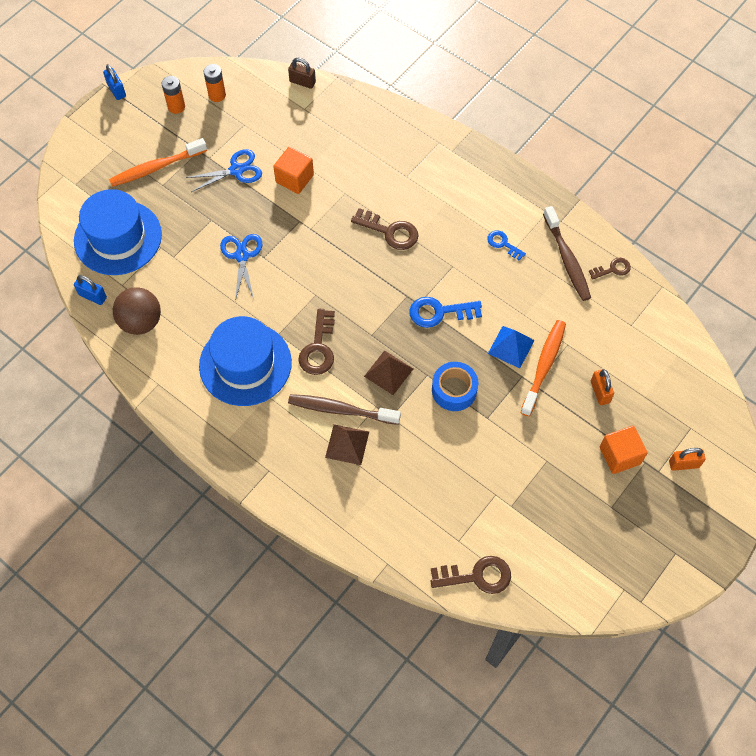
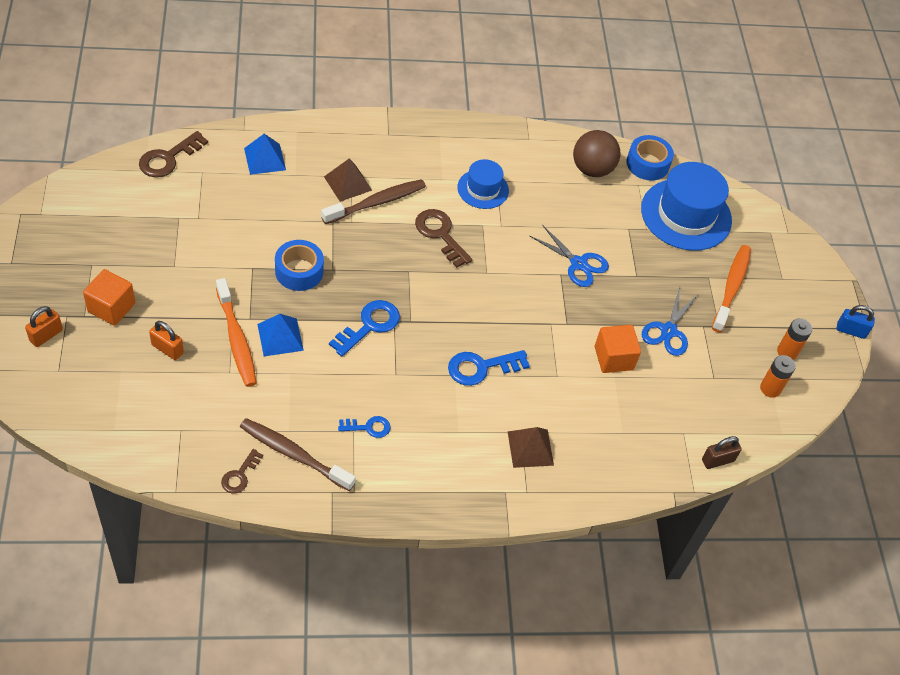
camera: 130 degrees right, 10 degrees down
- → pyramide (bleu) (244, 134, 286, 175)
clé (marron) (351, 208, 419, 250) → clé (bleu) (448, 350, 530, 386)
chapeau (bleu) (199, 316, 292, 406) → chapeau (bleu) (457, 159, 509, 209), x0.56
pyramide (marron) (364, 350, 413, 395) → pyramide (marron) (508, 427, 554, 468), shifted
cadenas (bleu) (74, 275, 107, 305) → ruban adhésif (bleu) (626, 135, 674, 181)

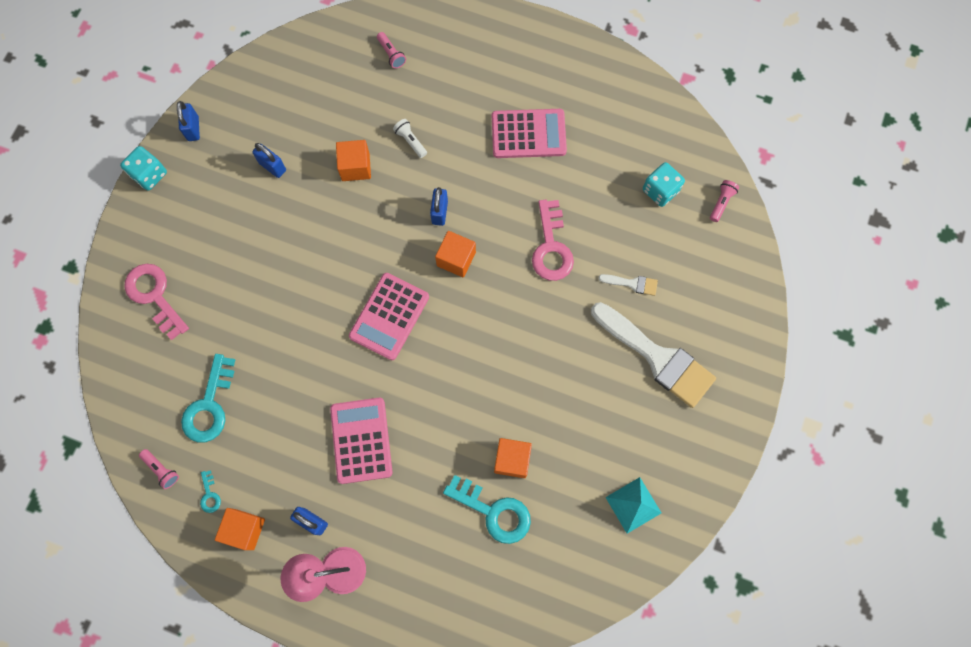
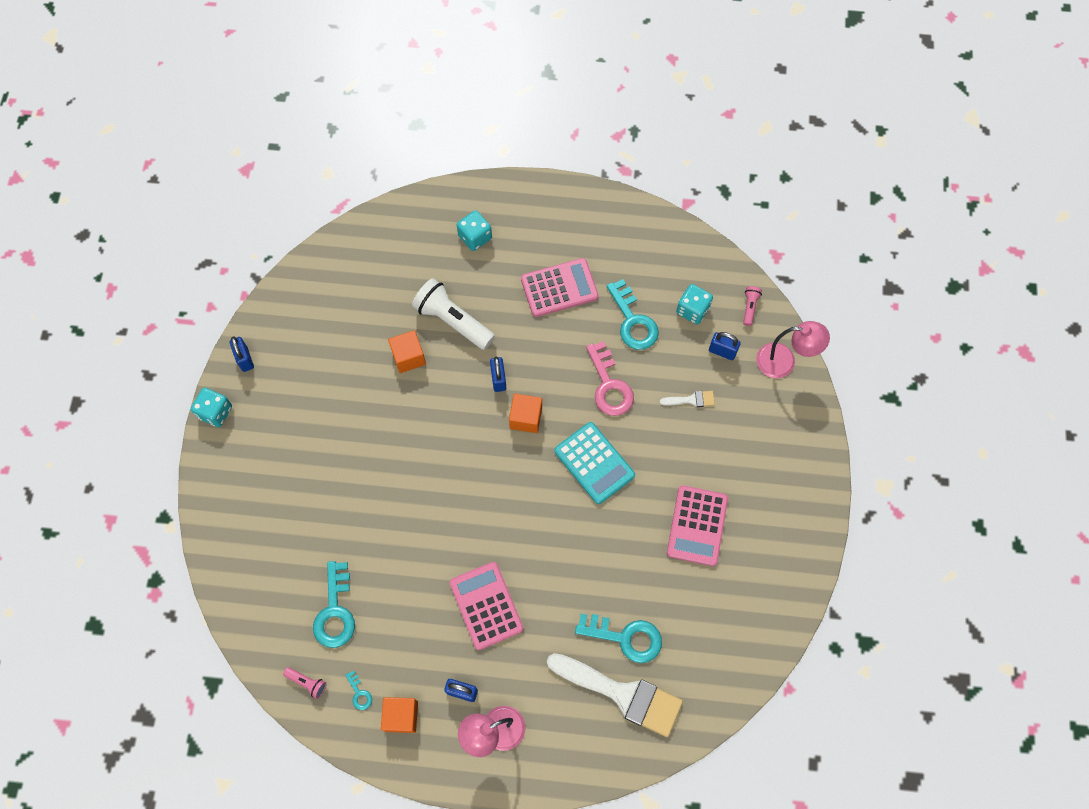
camera: 15 degrees left, 5 degrees down
lampe de poche (blanc) (393, 119, 427, 158) → lampe de poche (blanc) (412, 278, 495, 350), x2.21
- → dé (turquoise) (457, 210, 492, 251)
pinceau (blanc) (591, 302, 716, 408) → pinceau (blanc) (547, 653, 683, 737), shifted
- → calculatrice (turquoise) (554, 422, 635, 504)
- → clé (turquoise) (606, 279, 659, 350)
calculatrice (rose) (349, 273, 429, 360) → calculatrice (rose) (667, 485, 728, 566), shifted
cadenas (bleu) (252, 143, 286, 178) → cadenas (bleu) (709, 332, 741, 360), shifted
- → lampe (rose) (756, 321, 830, 378)
clé (rose) (124, 264, 189, 340) → -
lampe de poche (rose) (377, 32, 406, 69) → -
cube (orange) (494, 438, 532, 478) → -
pyramide (turquoise) (605, 477, 661, 534) → -

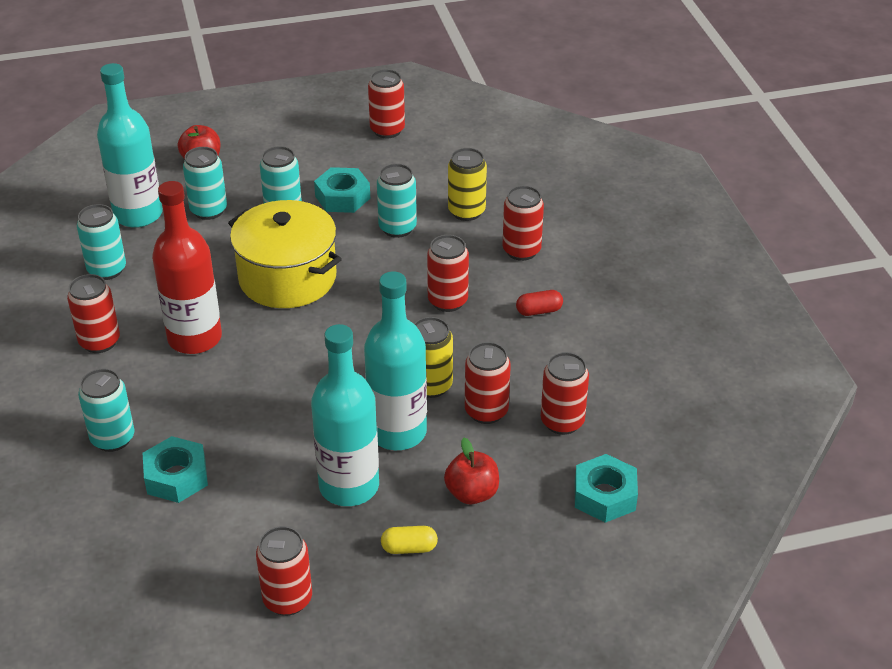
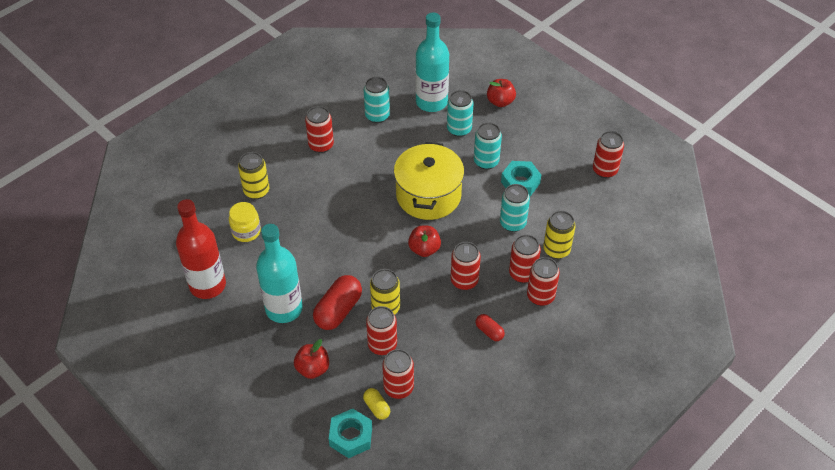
camera: 60 degrees right, 10 degrees up
bouteille (rouge) (152, 181, 222, 354) → bouteille (rouge) (176, 199, 226, 299), shifted
écrou (turquoise) (143, 436, 208, 503) → bocal (jaune) (229, 202, 261, 242)
canette (turquoise) (78, 369, 134, 452) → canette (jaune) (238, 152, 269, 199)
bouteille (turquoise) (364, 271, 427, 450) → gélule (rouge) (313, 275, 362, 330)
gélule (jaune) (381, 526, 438, 554) → gélule (jaune) (363, 388, 390, 420), shifted
- → pomme (rouge) (408, 226, 441, 257)
canette (rouge) (256, 526, 312, 616) → canette (rouge) (509, 235, 541, 283), shifted

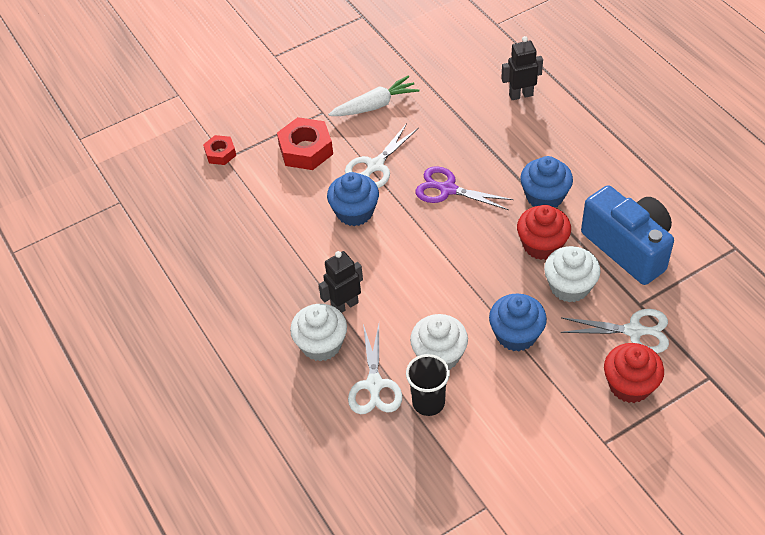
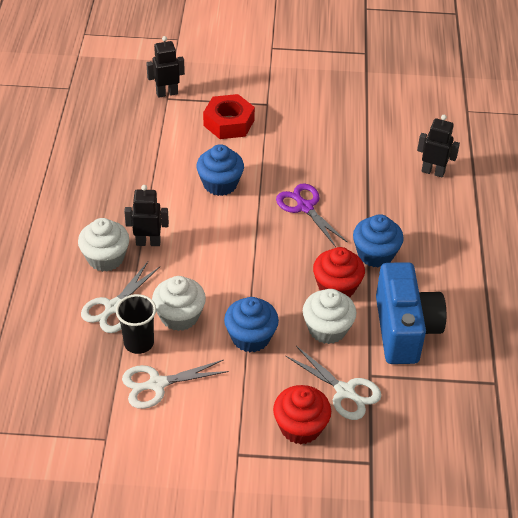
camera: 30 degrees right, 5 degrees down
ciseaux (blanc) (345, 123, 419, 188) → ciseaux (blanc) (122, 360, 229, 409), shifted
écrou (rouge) (203, 135, 236, 165) → robot (noir) (146, 36, 185, 98)
carotte (blanc) (328, 75, 420, 116) → -

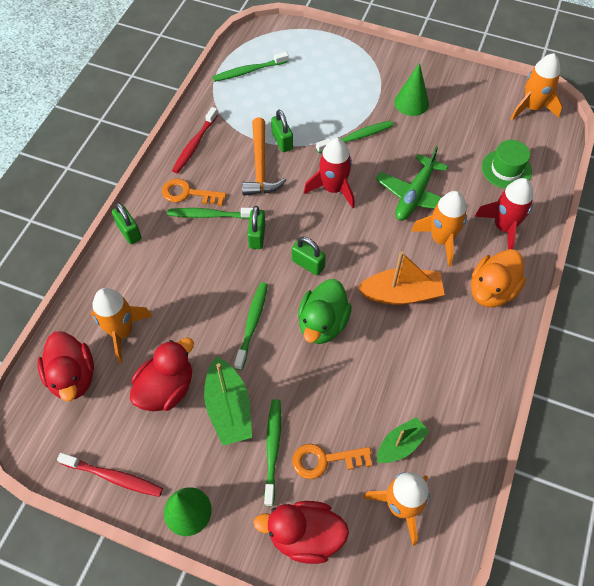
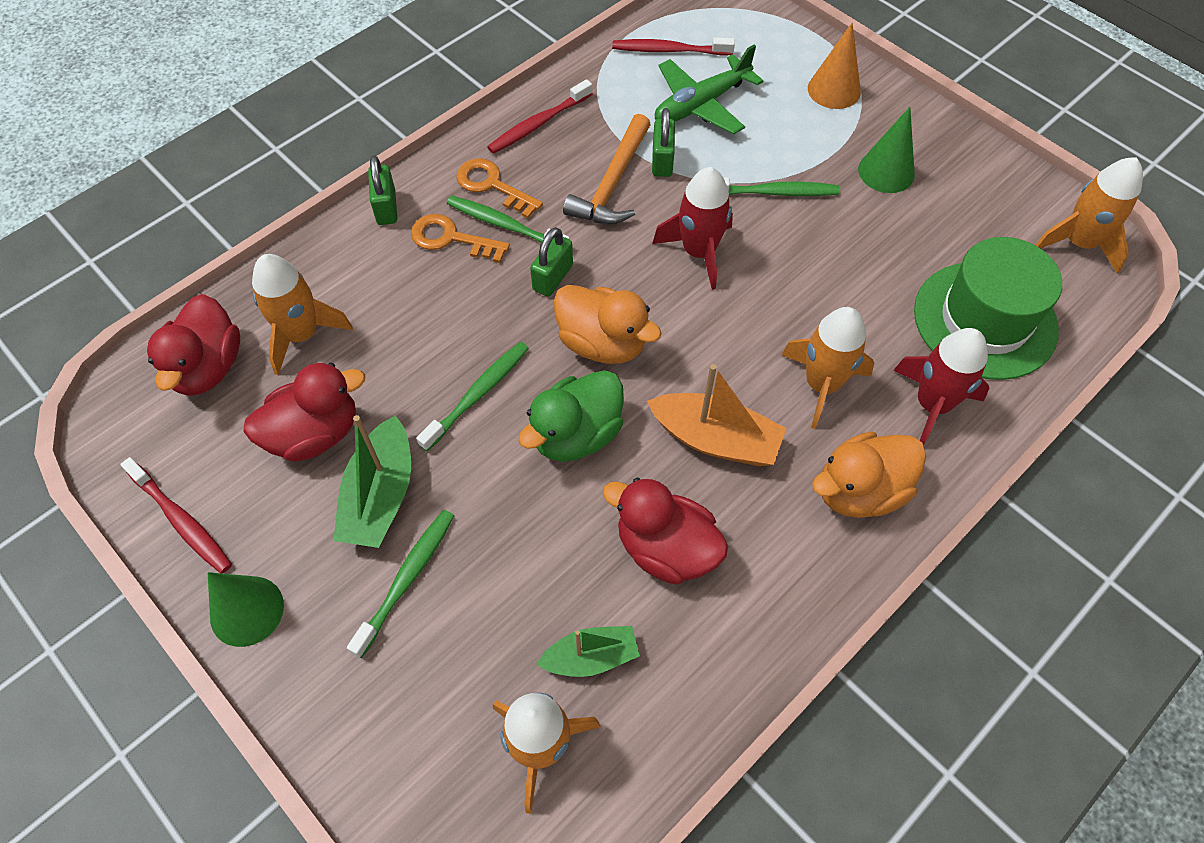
camera: 25 degrees right, 0 degrees up
clé (orange) (292, 444, 372, 479) → clé (orange) (411, 214, 510, 263), shifted
cadenas (vert) (292, 237, 326, 275) → canard (orange) (553, 285, 662, 364)
canard (rouge) (253, 501, 349, 564) → canard (rouge) (602, 478, 728, 585), shifted
brosse à dents (vert) (212, 52, 289, 82) → brosse à dents (rouge) (612, 37, 735, 55)
avion (vert) (376, 146, 448, 221) → avion (vert) (655, 45, 763, 135), shifted
- → cône (orange) (808, 22, 861, 109)
chapeau (vert) (482, 140, 532, 189) → chapeau (vert) (914, 237, 1062, 380), x1.69

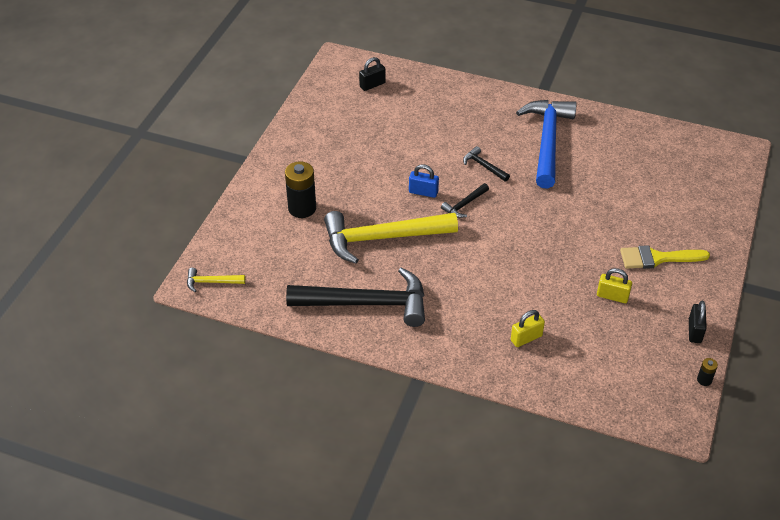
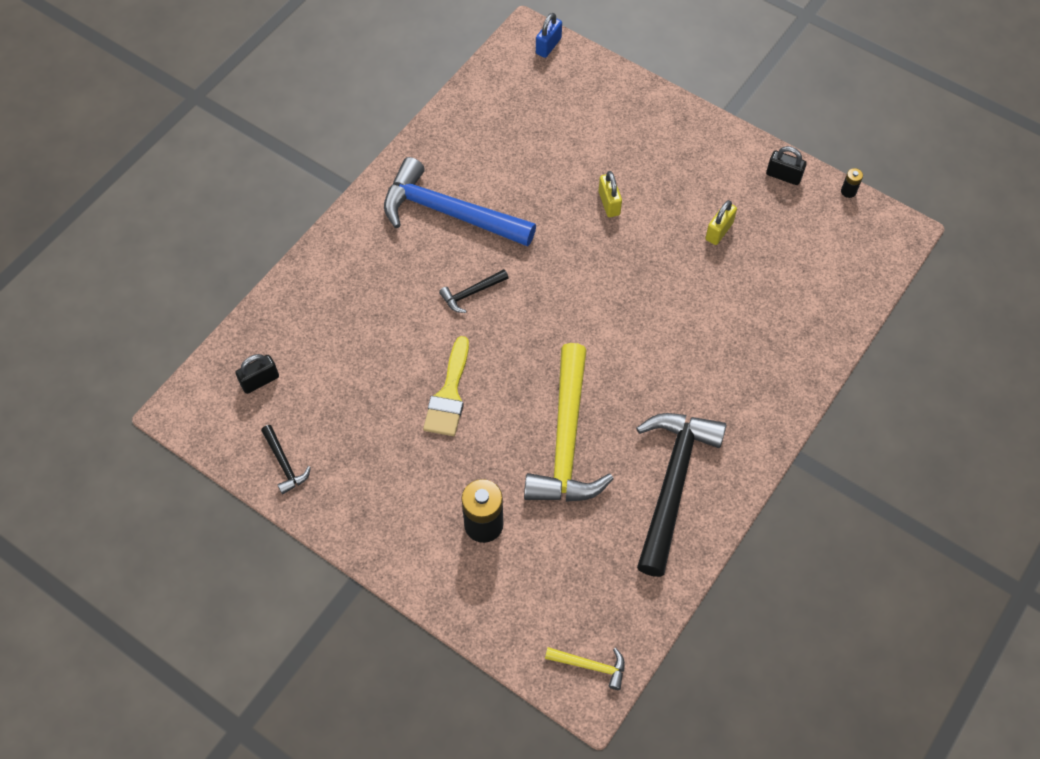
camera: 75 degrees left, 15 degrees up
cadenas (noir) (359, 57, 386, 91) → cadenas (noir) (235, 354, 279, 394), 75 degrees clockwise
marteau (noir) (441, 183, 489, 218) → marteau (noir) (261, 425, 311, 494), shifted
pinceau (jaune) (620, 245, 710, 269) → pinceau (jaune) (423, 336, 469, 436), shifted
cadenas (bleu) (409, 164, 439, 198) → cadenas (bleu) (536, 13, 562, 58), shifted
marteau (jaune) (187, 268, 245, 292) → marteau (jaune) (545, 647, 625, 690), 90 degrees counterclockwise
cadenas (jaune) (511, 310, 545, 347) → cadenas (jaune) (599, 171, 622, 217), shifted

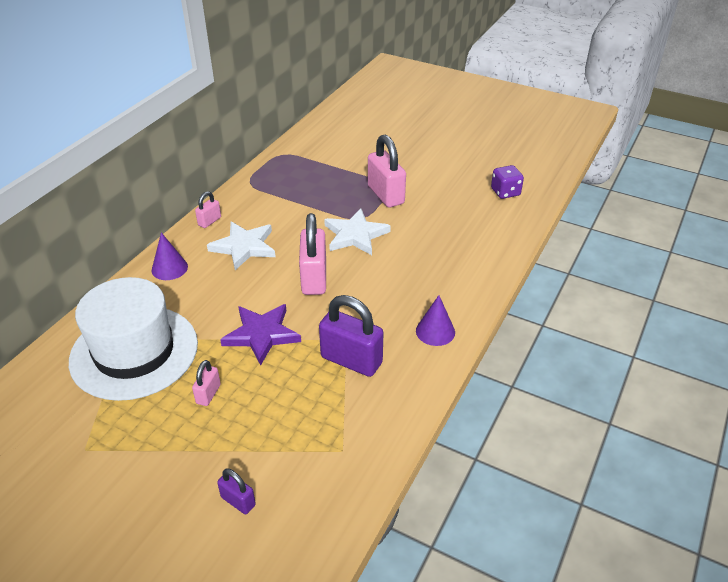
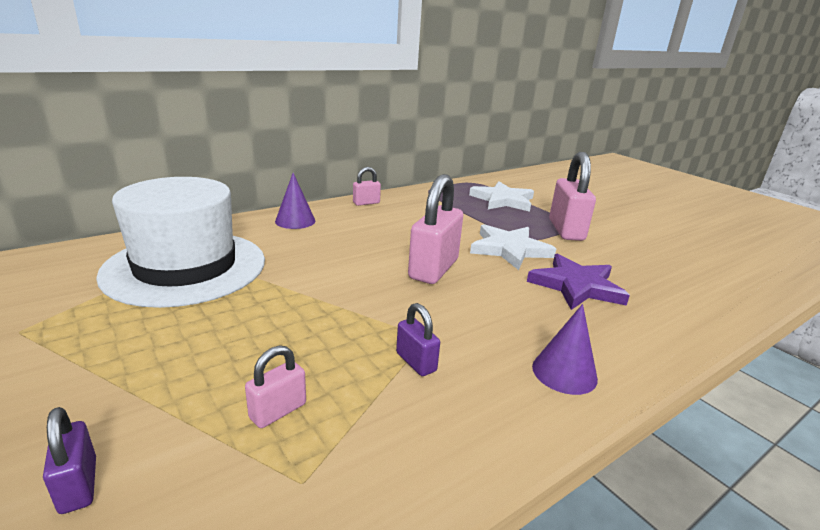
camera: 25 degrees right, 15 degrees down
cadenas (rose) (192, 360, 221, 406) → cadenas (rose) (245, 345, 306, 428), shifted
cadenas (violet) (319, 295, 384, 377) → cadenas (violet) (396, 303, 440, 376), x0.50
étoile (blanc) (207, 221, 276, 270) → étoile (blanc) (469, 181, 534, 212), shifted
étoile (violet) (220, 304, 301, 365) → étoile (violet) (527, 253, 630, 310), shifted
dé (violet) (491, 165, 524, 199) → -

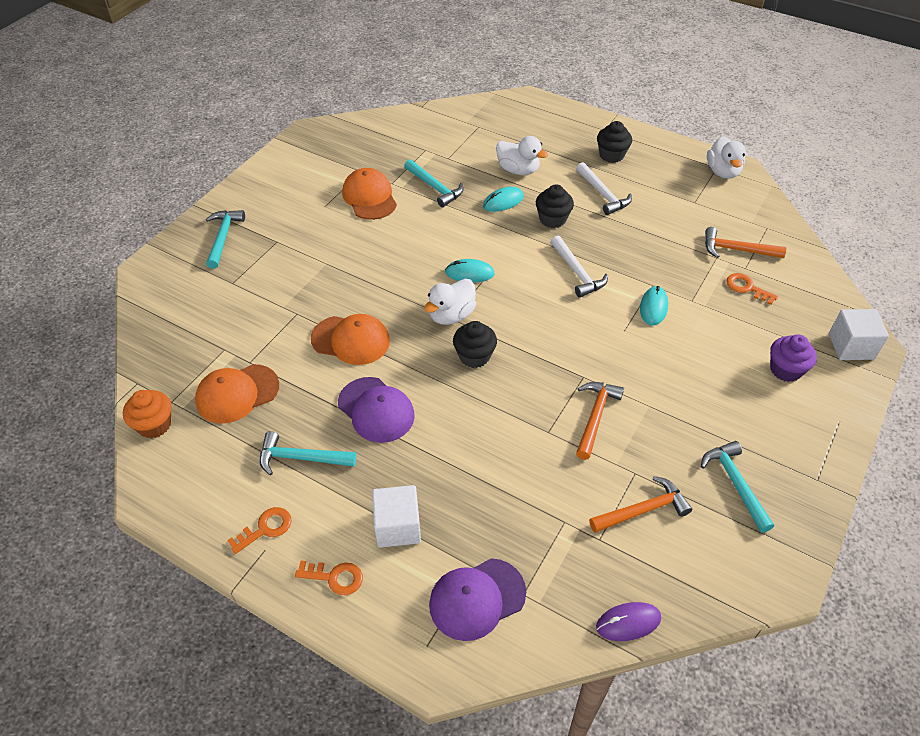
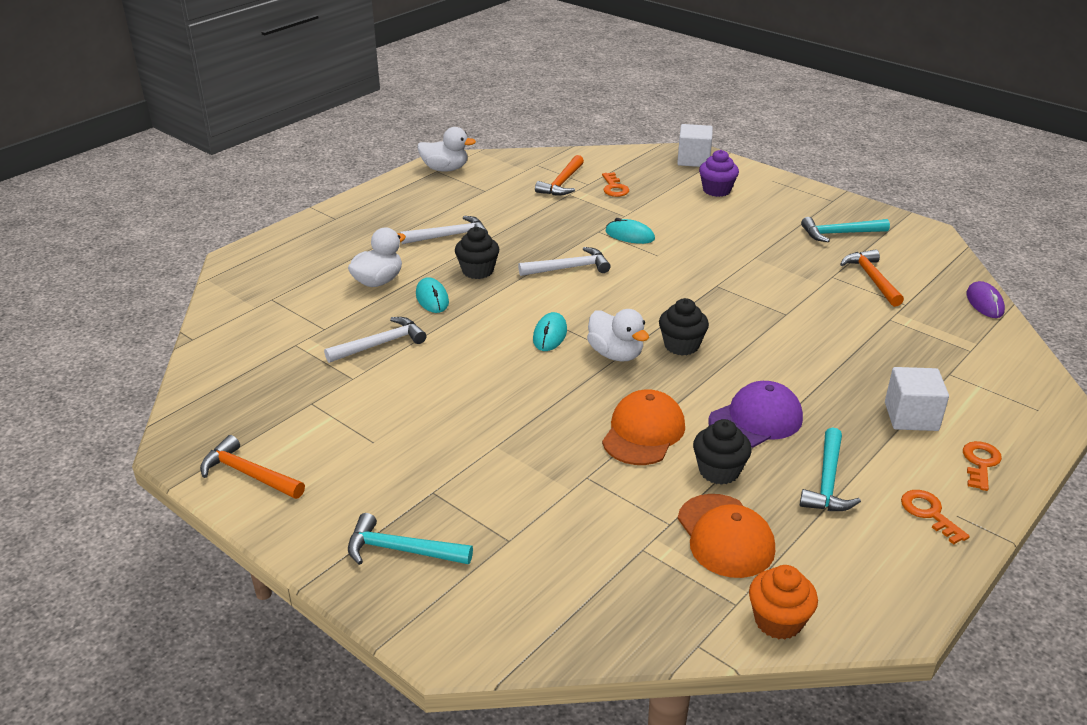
camera: 80 degrees left, 15 degrees down
marteau (orange) (576, 382, 624, 460) → marteau (orange) (200, 435, 305, 499), shifted
marteau (turquoise) (404, 159, 464, 207) → marteau (blanc) (324, 317, 426, 363)
clé (orange) (726, 273, 778, 305) → clé (orange) (602, 172, 629, 197), 60 degrees counterclockwise
muffin (noir) (597, 121, 632, 163) → muffin (noir) (693, 419, 752, 485), shifted
casquette (orange) (342, 168, 397, 220) → -
casquette (violet) (429, 558, 526, 641) → -

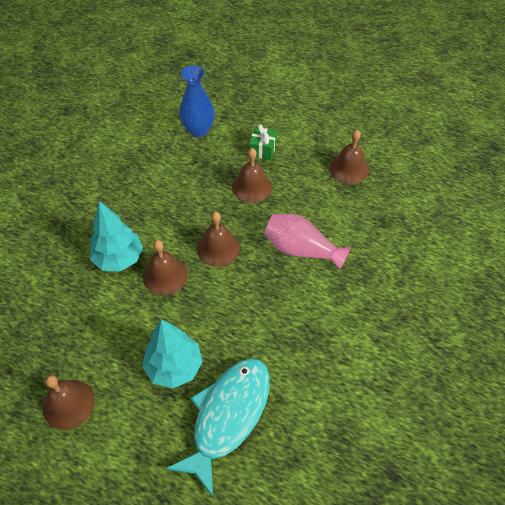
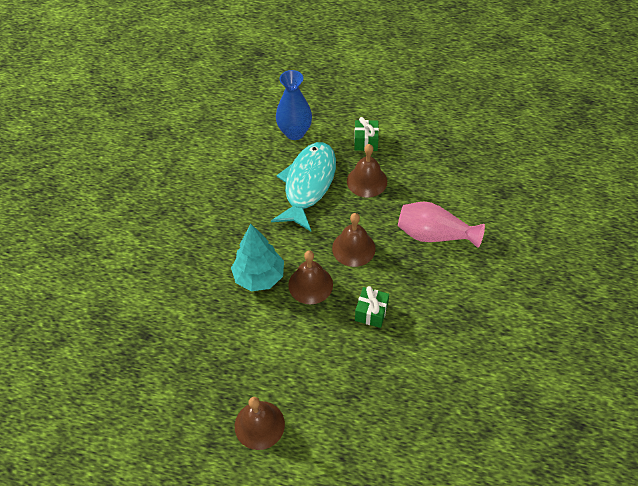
camera: 10 degrees left, 0 degrees up
poisson (turquoise) (166, 358, 270, 497) → poisson (turquoise) (271, 142, 336, 231), shifted
- → cadeau (vert) (355, 286, 389, 328)
arbre (turquoise) (142, 319, 203, 389) → -
cloche (marron) (330, 130, 369, 184) → -

